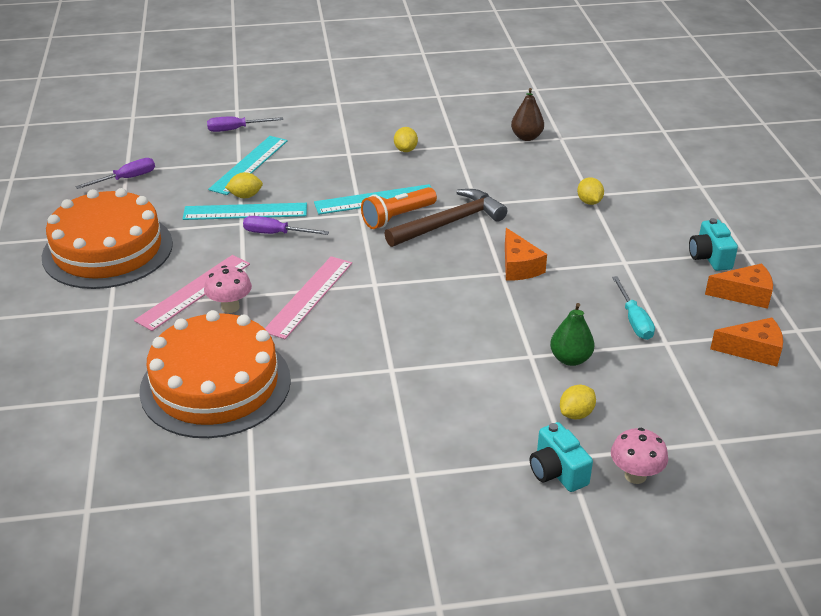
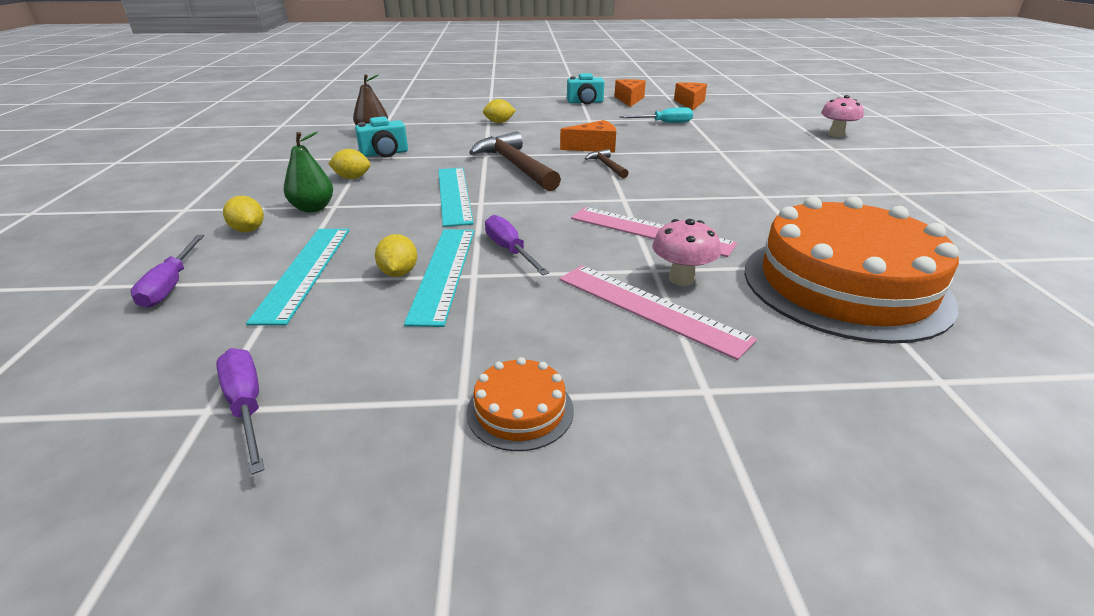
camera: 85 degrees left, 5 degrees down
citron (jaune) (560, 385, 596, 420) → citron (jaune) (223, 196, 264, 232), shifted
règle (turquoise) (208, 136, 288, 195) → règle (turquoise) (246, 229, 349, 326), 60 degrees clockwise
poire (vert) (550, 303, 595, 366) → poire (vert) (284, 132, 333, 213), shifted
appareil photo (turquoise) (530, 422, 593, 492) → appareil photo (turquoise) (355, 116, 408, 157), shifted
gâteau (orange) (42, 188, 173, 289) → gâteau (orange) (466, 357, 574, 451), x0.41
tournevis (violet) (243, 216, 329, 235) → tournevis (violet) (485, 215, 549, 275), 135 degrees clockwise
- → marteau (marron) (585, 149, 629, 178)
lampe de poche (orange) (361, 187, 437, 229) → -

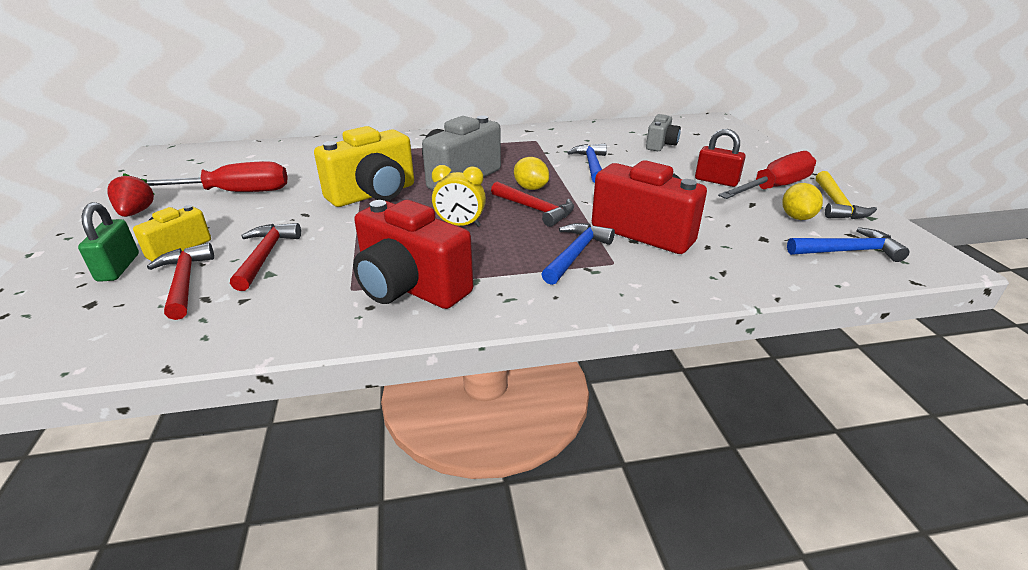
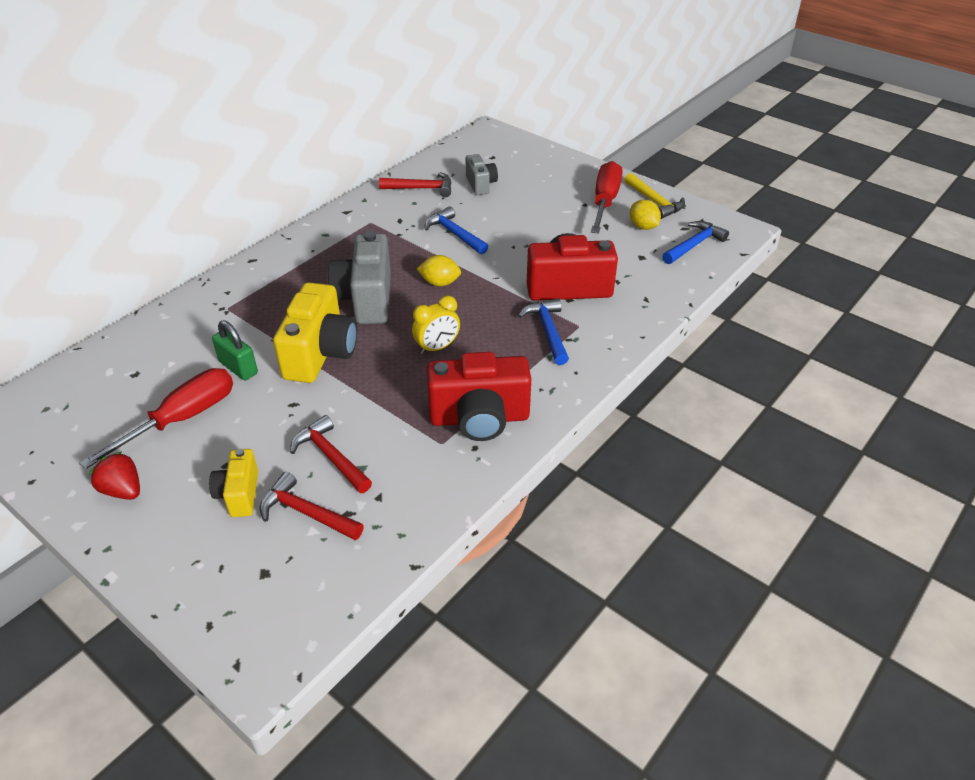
camera: 40 degrees left, 10 degrees up
cadenas (vert) (78, 202, 139, 282) → cadenas (vert) (212, 320, 258, 381), shifted
marteau (rouge) (491, 182, 574, 227) → marteau (rouge) (379, 172, 451, 197), shifted
cadenas (rouge) (695, 129, 746, 187) → -

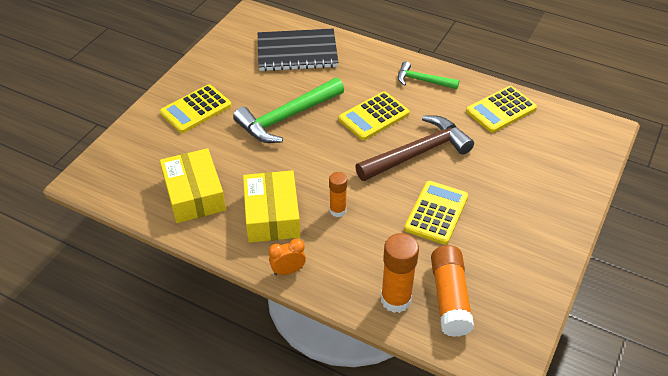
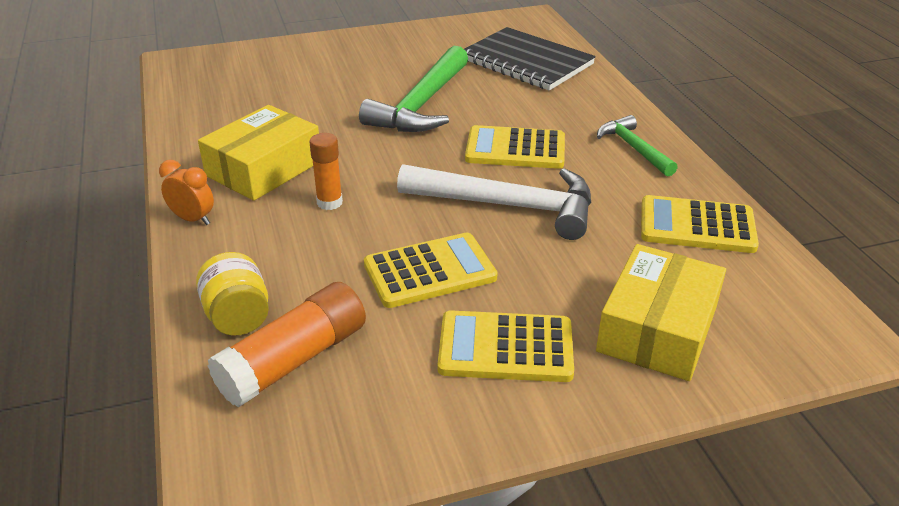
camera: 45 degrees right, 10 degrees down
bâton de colle (orange) (381, 233, 419, 313) → bocal (jaune) (196, 252, 269, 336)
marteau (vert) (233, 78, 344, 143) → marteau (vert) (359, 46, 468, 132), 75 degrees counterclockwise
marteau (marron) (355, 115, 474, 181) → marteau (blanc) (397, 164, 591, 240)
calculatrice (jaune) (160, 84, 232, 133) → calculatrice (jaune) (438, 310, 574, 382), shifted
boîte (jaune) (160, 148, 226, 223) → boîte (jaune) (596, 244, 726, 381), shifted

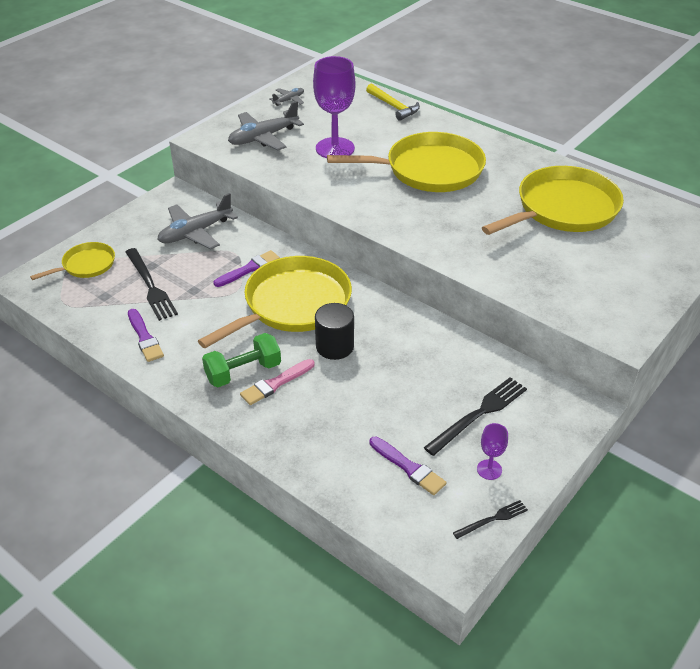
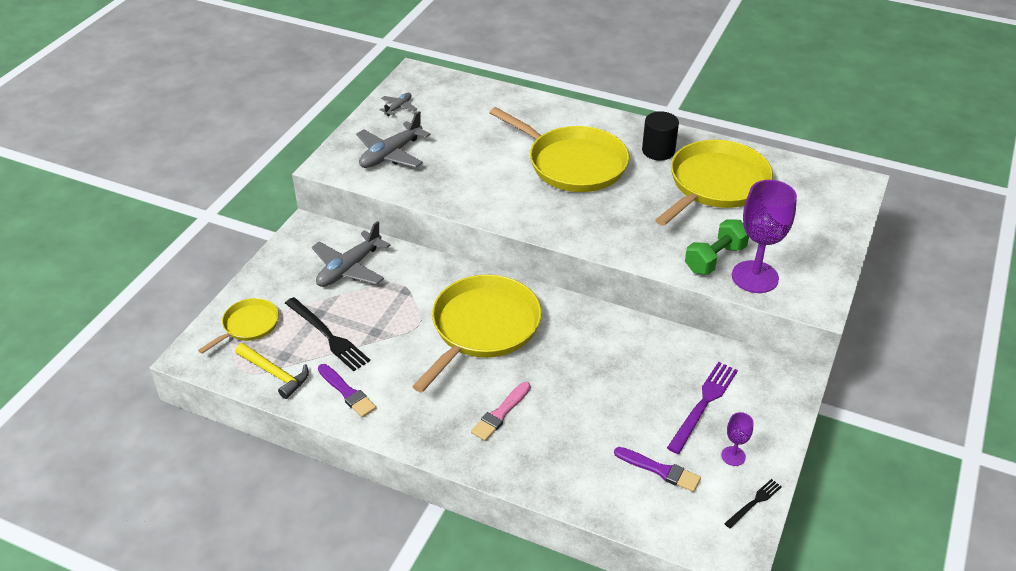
camera: 15 degrees left, 0 degrees up
marteau (jaune) (366, 84, 420, 121) → marteau (jaune) (235, 343, 309, 399), shifted
poêle (jaune) (327, 132, 486, 192) → poêle (jaune) (490, 107, 629, 192), 60 degrees clockwise
cylindre (noir) (315, 303, 354, 360) → cylindre (noir) (642, 111, 679, 161), shifted
fourchette (noir) (424, 377, 527, 456) → fourchette (violet) (667, 362, 738, 454)
haltère (vert) (202, 333, 281, 387) → haltère (vert) (685, 219, 749, 275), shifted
verre à pied (violet) (313, 56, 356, 158) → verre à pied (violet) (732, 180, 797, 293), shifted
pinceau (violet) (214, 250, 280, 287) → -

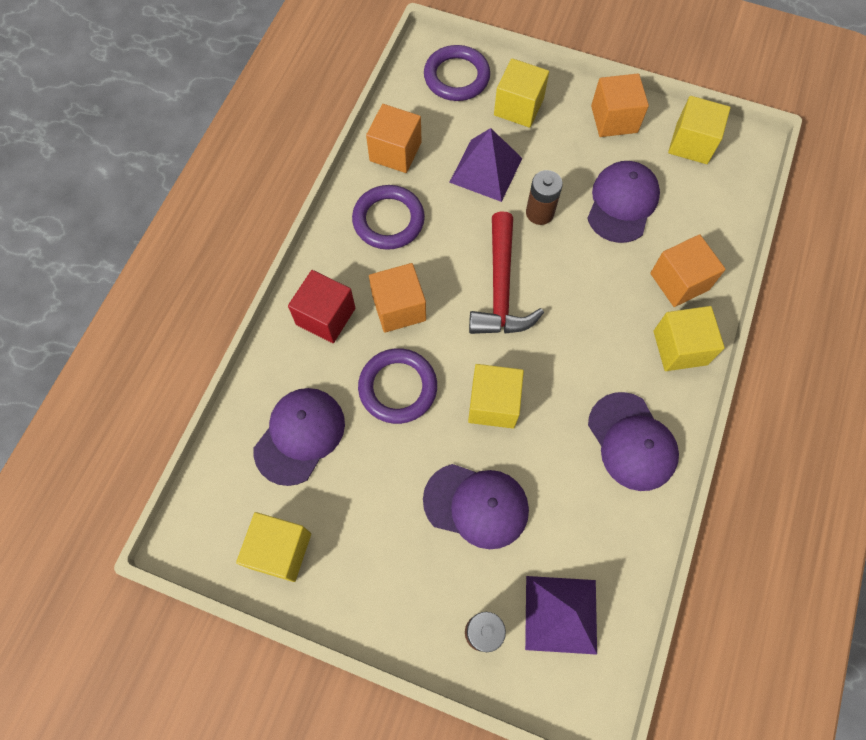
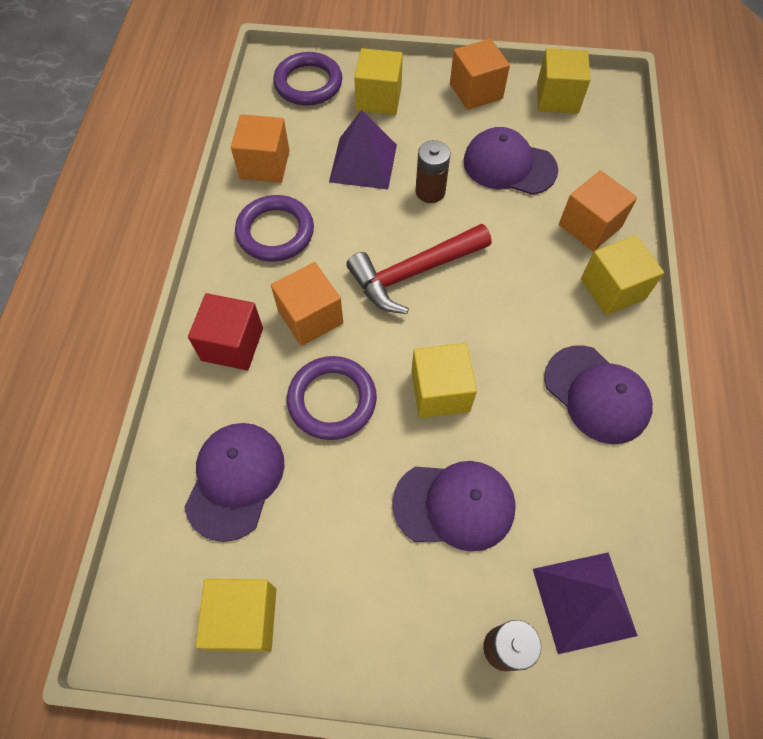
camera: 15 degrees left, 5 degrees down
marteau (rouge) (469, 211, 544, 334) → marteau (rouge) (346, 224, 491, 314), 75 degrees clockwise
casquette (violet) (587, 161, 660, 243) → casquette (violet) (463, 127, 558, 195), 75 degrees counterclockwise

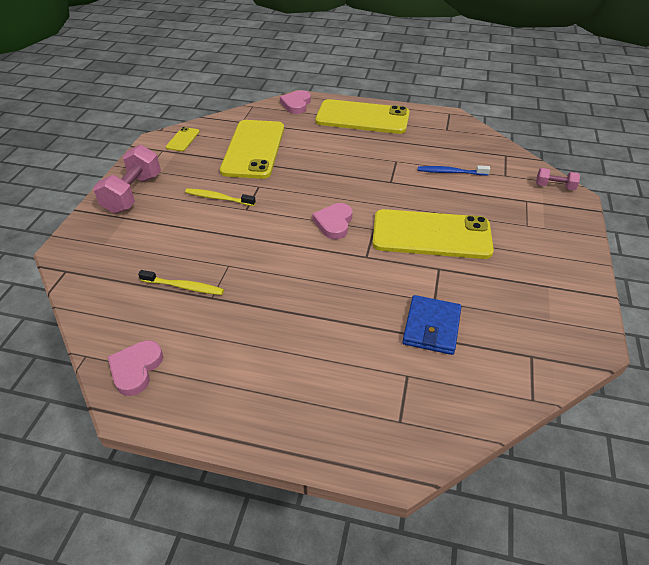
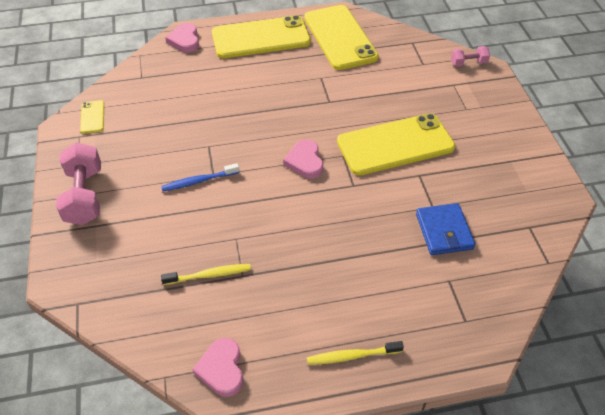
camera: 25 degrees left, 5 degrees up
brosse à dents (bleu) (418, 165, 490, 176) → brosse à dents (bleu) (161, 163, 239, 192), shifted
téléphone (jaune) (220, 120, 284, 179) → téléphone (jaune) (304, 5, 379, 70), shifted
brosse à dents (jaune) (185, 188, 256, 206) → brosse à dents (jaune) (307, 341, 404, 365), shifted

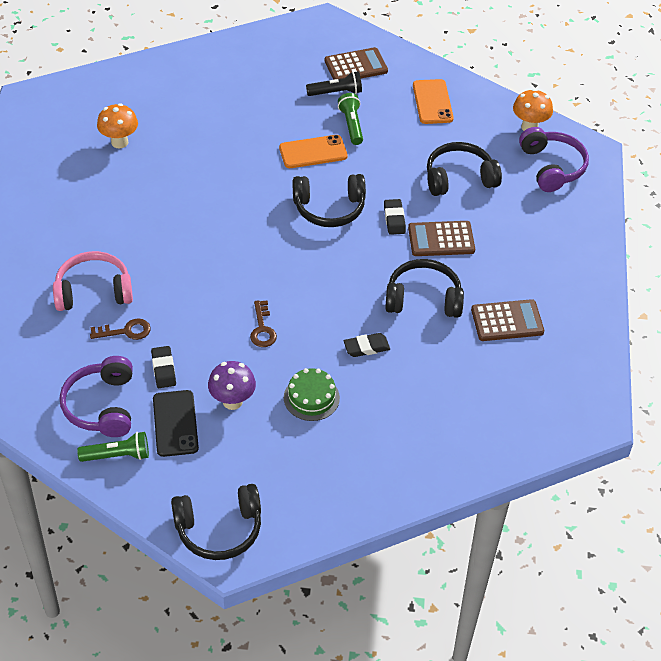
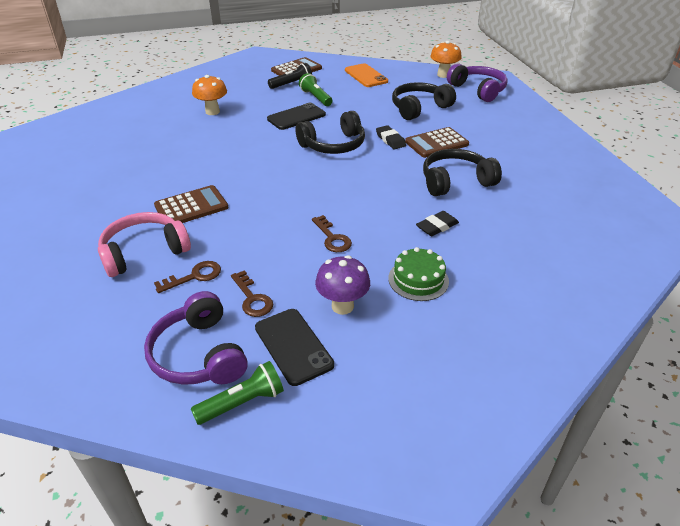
camera: 20 degrees left, 10 degrees down
calculatrice (marron) (471, 299, 544, 341) → calculatrice (marron) (154, 185, 228, 223), shifted
champignon (orange) (97, 103, 138, 149) → champignon (orange) (192, 75, 227, 115), shifted
gomme (noir) (151, 346, 176, 388) → clé (marron) (231, 270, 273, 317)
téléphone (orange) (279, 135, 348, 168) → téléphone (noir) (267, 103, 326, 130)
casque audio (noir) (171, 484, 261, 560) → -

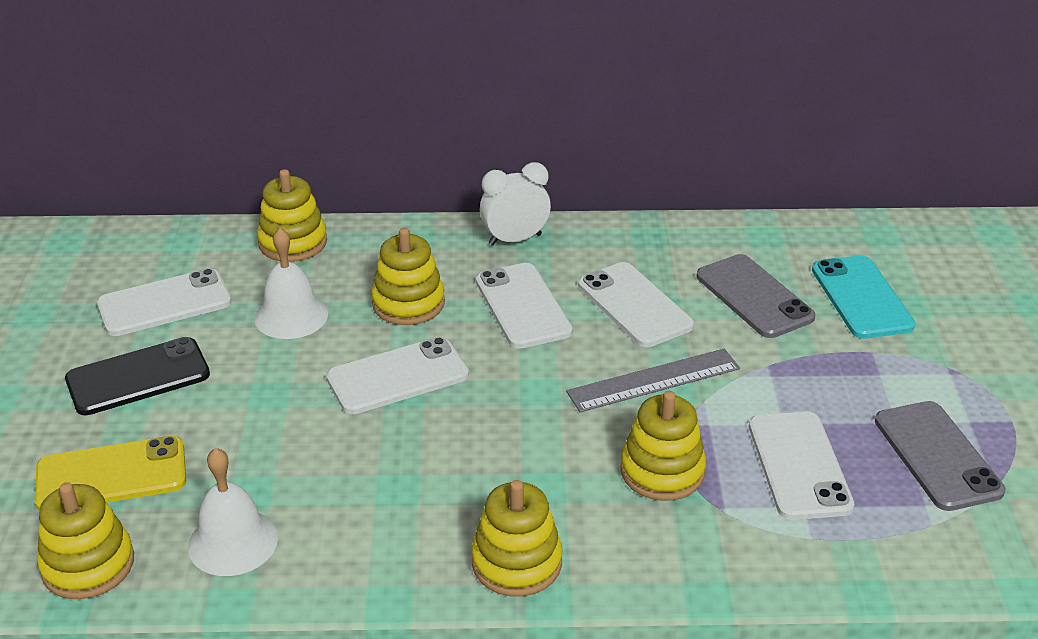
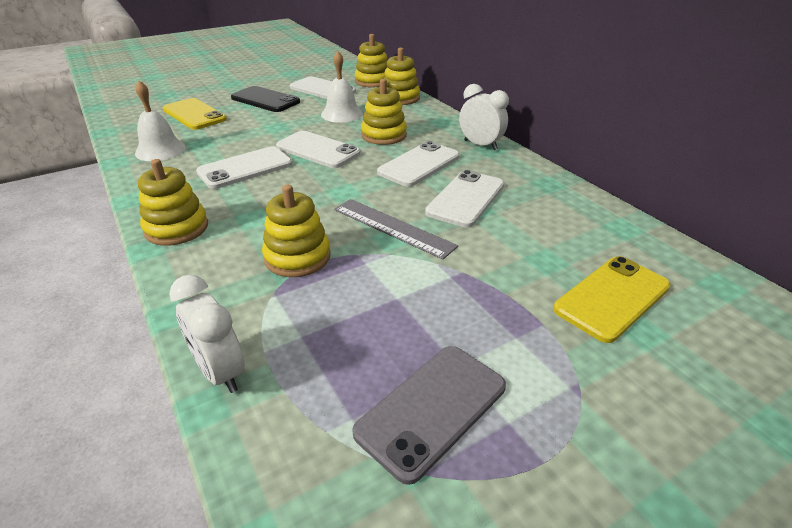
camera: 60 degrees right, 0 degrees up
- → réveil (blanc) (169, 275, 245, 393)
téléphone (blanc) (749, 411, 855, 520) → téléphone (blanc) (196, 146, 292, 189), shifted
jouet à empiler (jaune) (37, 482, 134, 599) → jouet à empiler (jaune) (355, 34, 387, 88), shifted
téléphone (turquoise) (812, 255, 915, 339) → téléphone (jaune) (553, 256, 670, 343)
téléphone (gris) (697, 254, 815, 338) → -

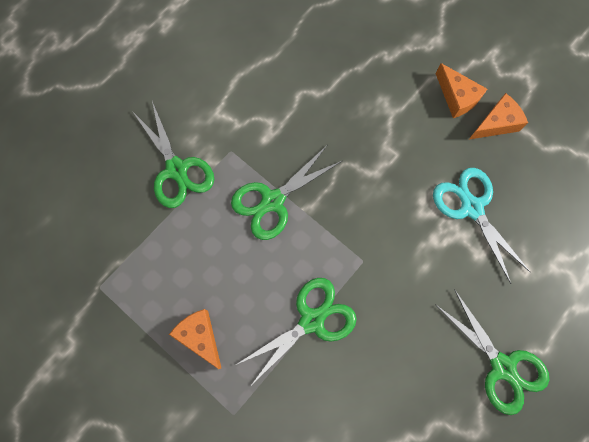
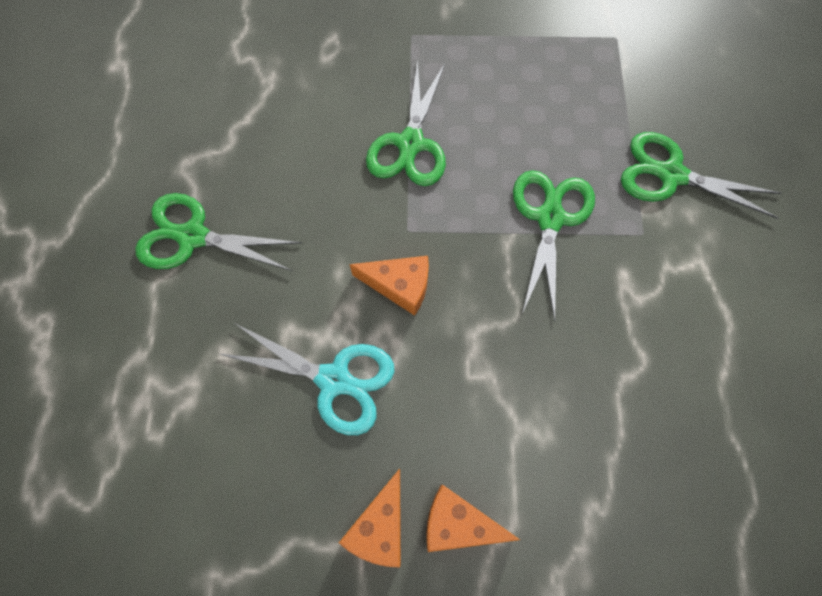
camera: 140 degrees right, 5 degrees down
fromage (orange) (169, 309, 221, 369) → fromage (orange) (350, 256, 429, 316), shifted

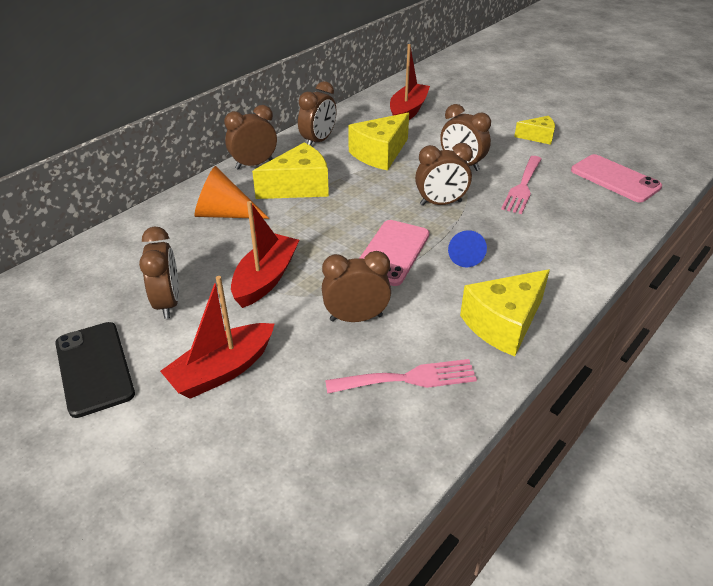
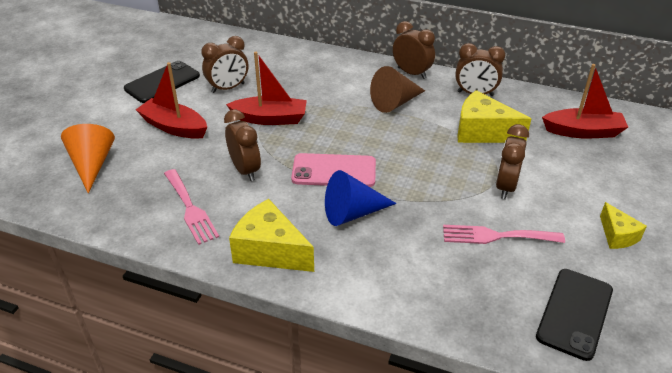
camera: 70 degrees right, 0 degrees up
cône (orange) (194, 166, 269, 219) → cône (orange) (61, 124, 115, 193), shifted
cône (bleu) (448, 230, 487, 267) → cône (bleu) (325, 170, 397, 226), x1.56
fromage (jaune) (252, 143, 329, 199) → cône (marron) (370, 66, 425, 113)
téléphone (rose) (571, 154, 662, 202) → téléphone (noir) (536, 269, 613, 361)
réveil (marron) (415, 143, 473, 206) → -

